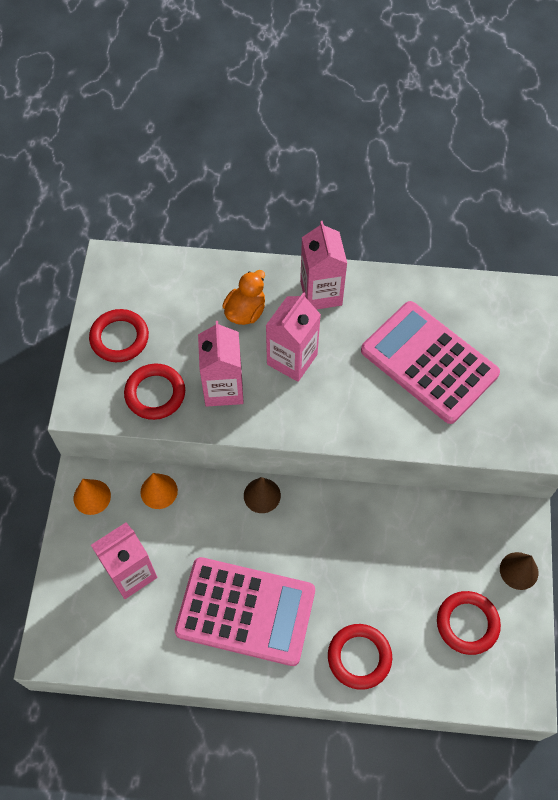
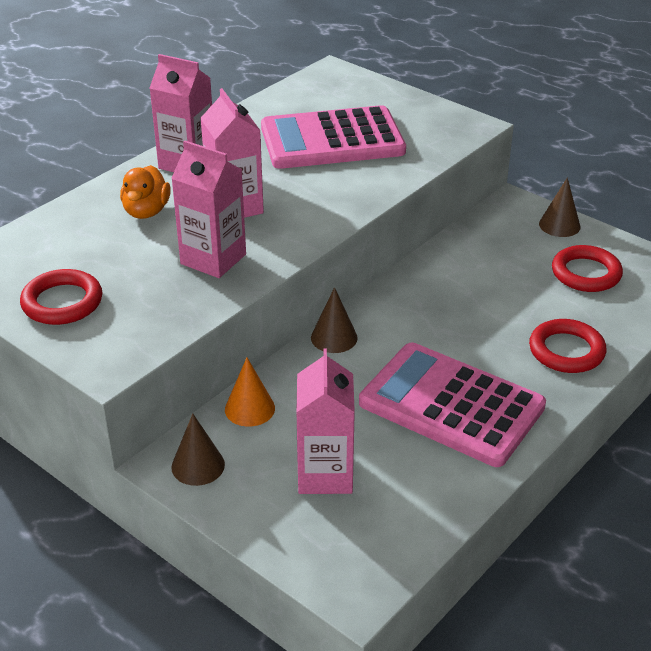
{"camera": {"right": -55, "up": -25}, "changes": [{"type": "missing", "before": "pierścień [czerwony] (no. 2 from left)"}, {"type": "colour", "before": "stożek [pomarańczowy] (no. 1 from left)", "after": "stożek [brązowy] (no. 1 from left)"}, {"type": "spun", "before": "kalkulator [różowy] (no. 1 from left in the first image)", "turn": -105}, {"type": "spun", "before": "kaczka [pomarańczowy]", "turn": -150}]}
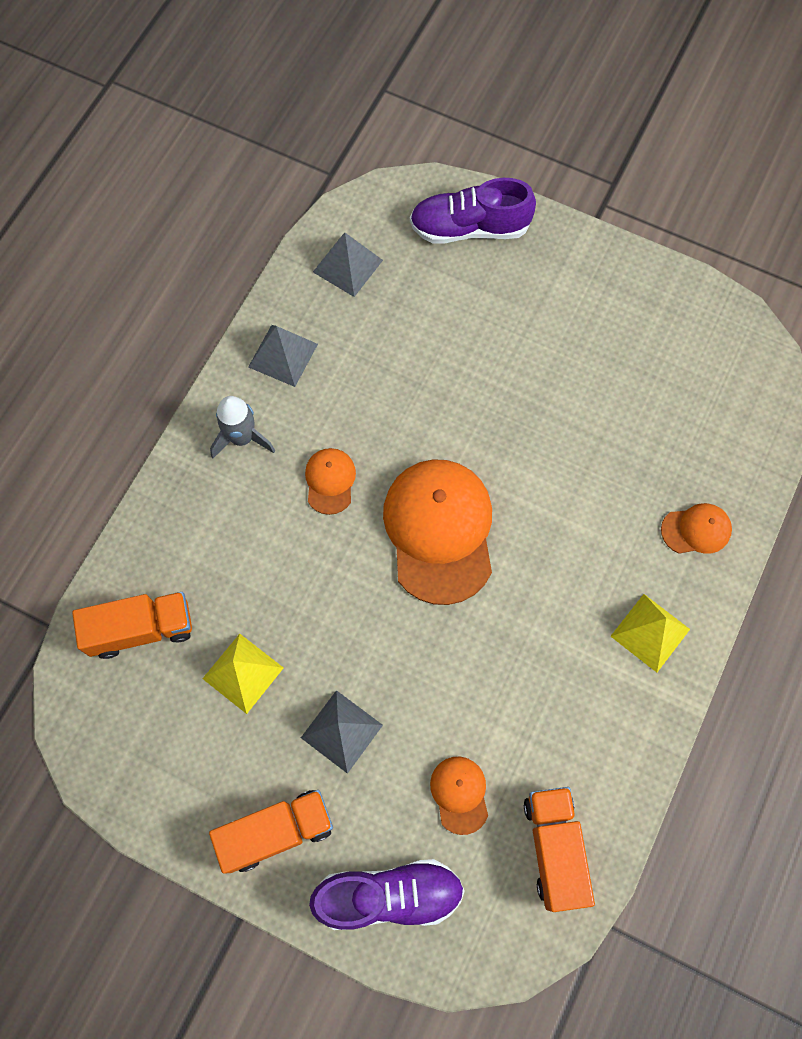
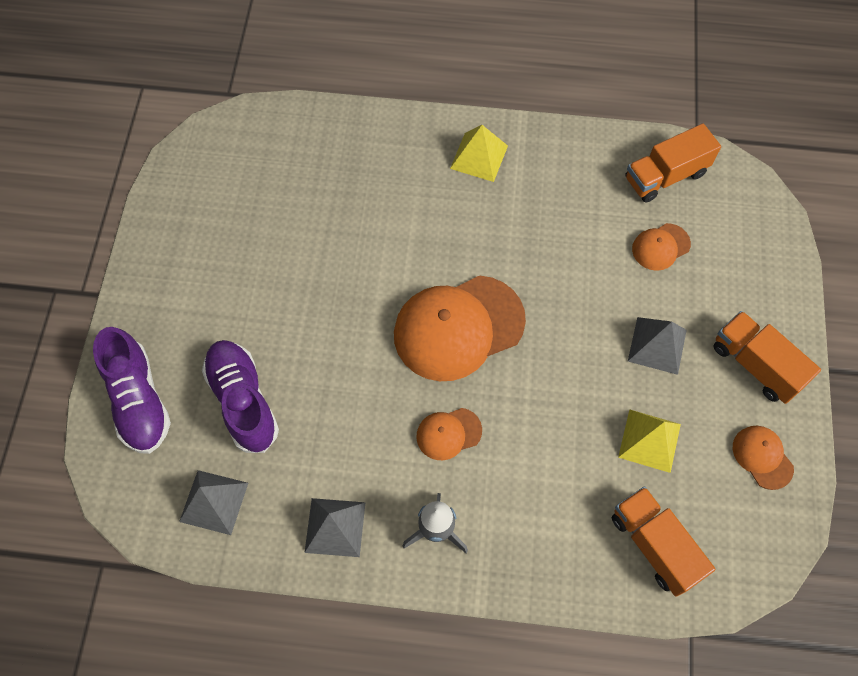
{"camera": {"right": -110, "up": -5}, "changes": [{"type": "relocated", "before": "but [fioletowy] (no. 1 from left in the first image)", "after": "but [fioletowy] (no. 2 from left)"}, {"type": "relocated", "before": "czapka [pomarańczowy] (no. 4 from left)"}]}
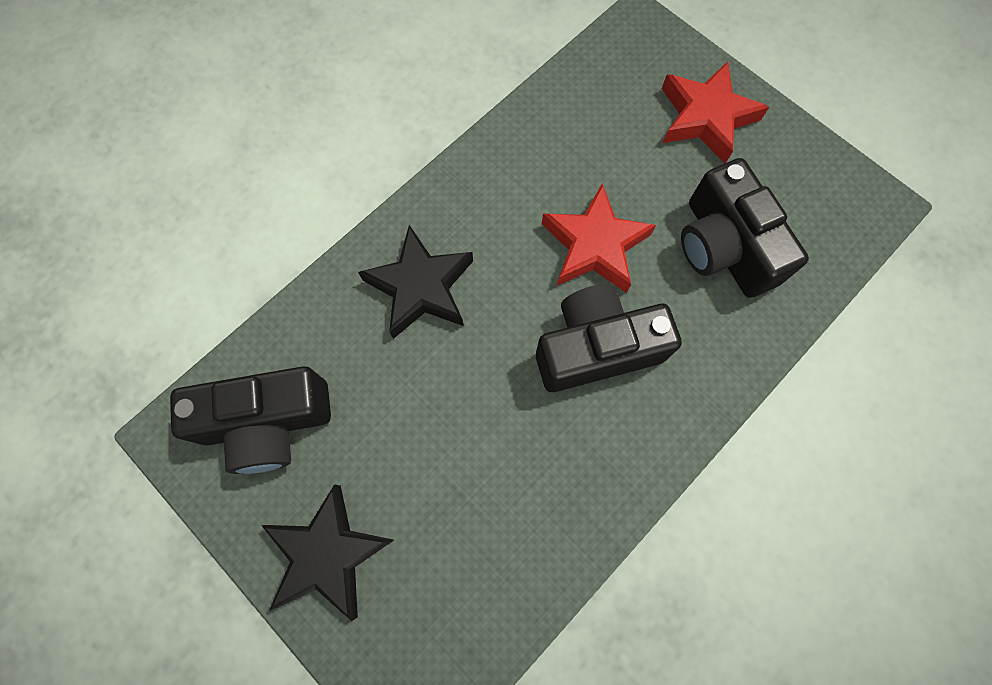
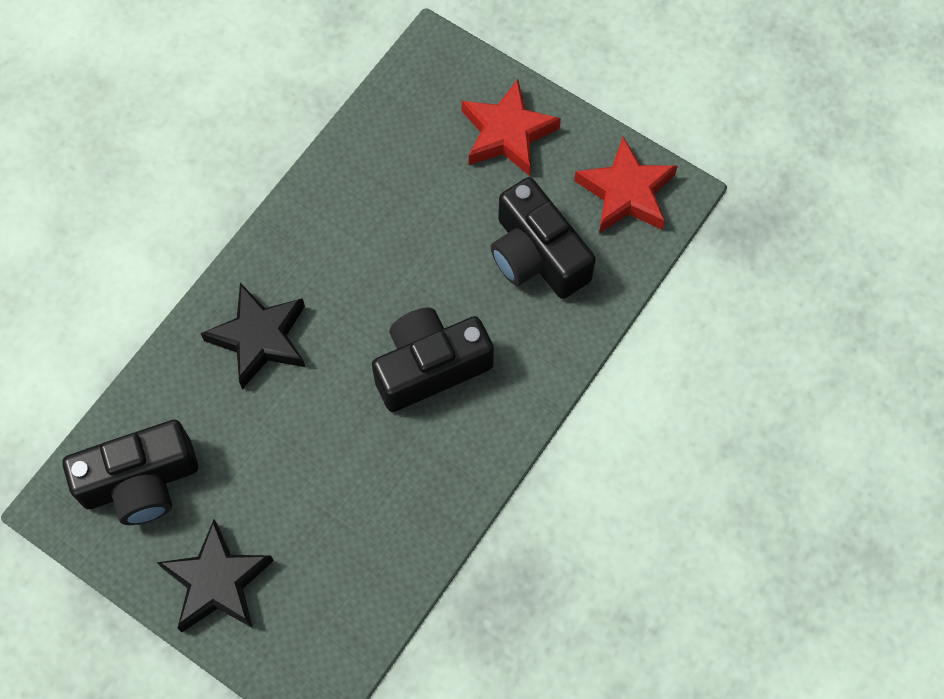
{"camera": {"right": -10, "up": -5}, "changes": [{"type": "relocated", "before": "gwiazda [czerwony] (no. 1 from left in the first image)", "after": "gwiazda [czerwony] (no. 2 from left)"}]}
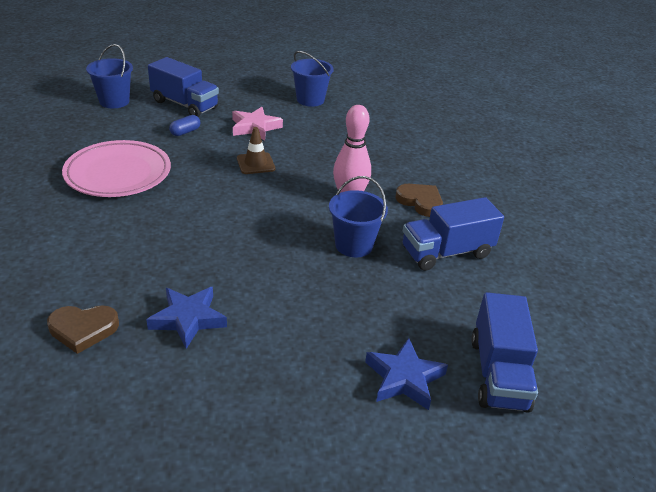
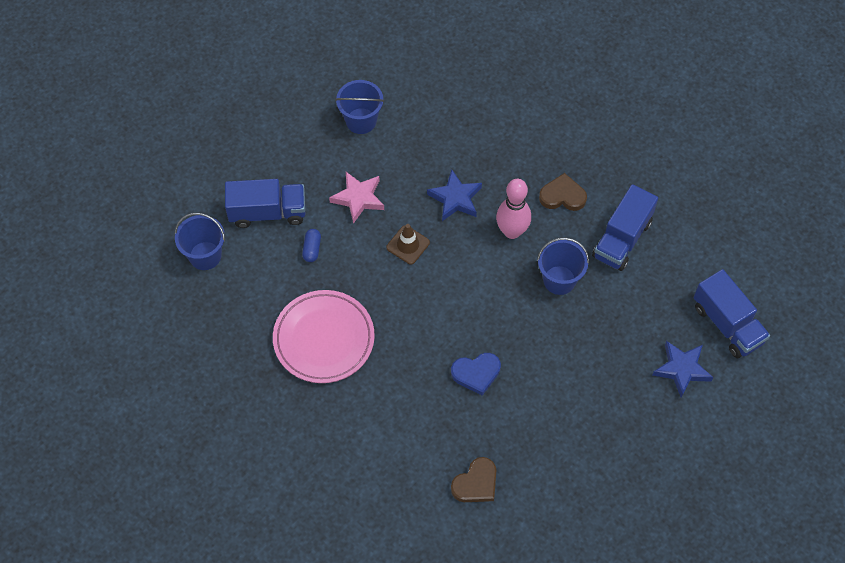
{"camera": {"right": -35, "up": 25}, "changes": [{"type": "appeared", "after": "serce [niebieski]"}, {"type": "relocated", "before": "gwiazda [niebieski] (no. 1 from left)"}]}
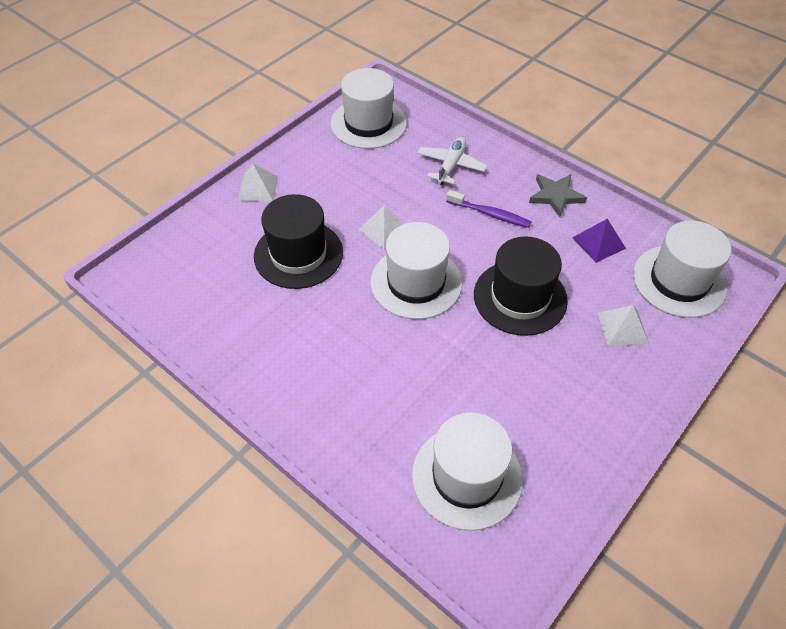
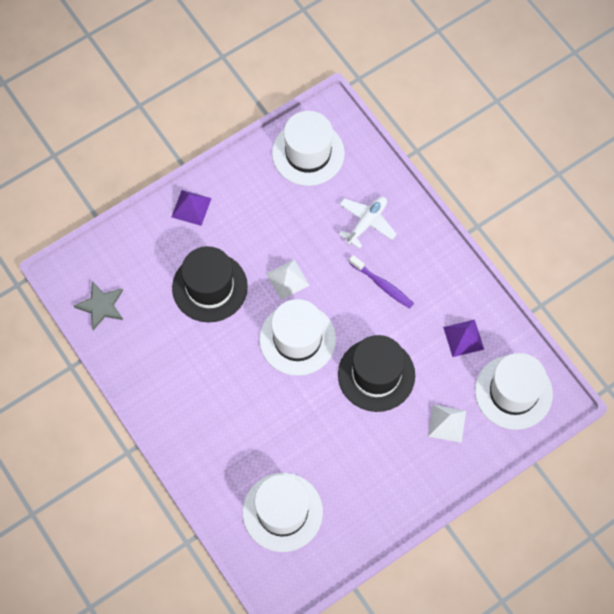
{"camera": {"right": 15, "up": 15}, "changes": [{"type": "relocated", "before": "gwiazda [szary]"}, {"type": "colour", "before": "piramida [biały] (no. 1 from left)", "after": "piramida [fioletowy] (no. 1 from left)"}]}
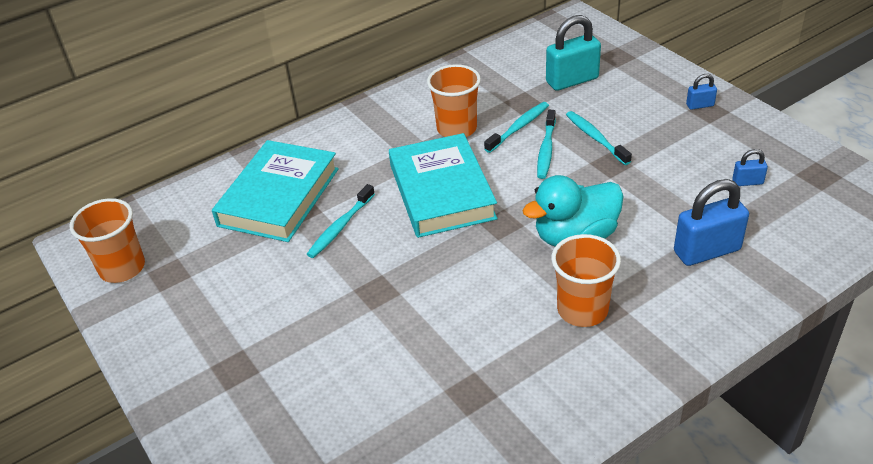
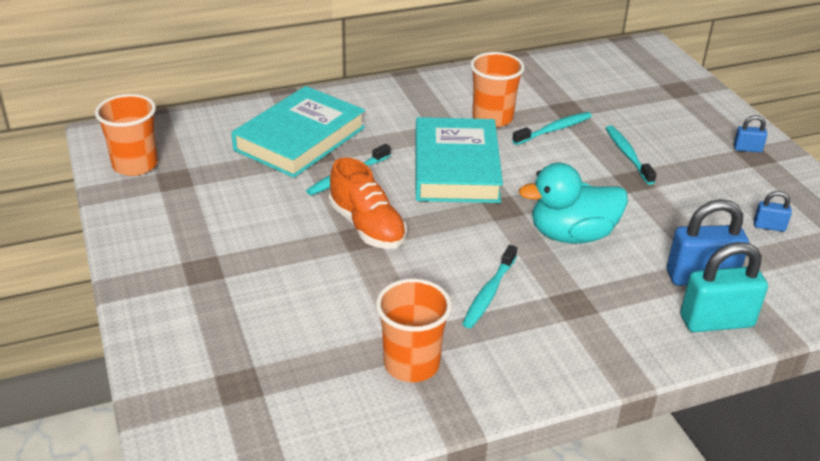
{"camera": {"right": 10, "up": -5}, "changes": [{"type": "appeared", "after": "but [pomarańczowy]"}, {"type": "relocated", "before": "szczoteczka do zębów [turkusowy] (no. 3 from left in the first image)", "after": "szczoteczka do zębów [turkusowy] (no. 2 from left)"}, {"type": "relocated", "before": "kłódka [turkusowy]"}, {"type": "relocated", "before": "szklanka [pomarańczowy] (no. 3 from left in the first image)", "after": "szklanka [pomarańczowy] (no. 2 from left)"}]}
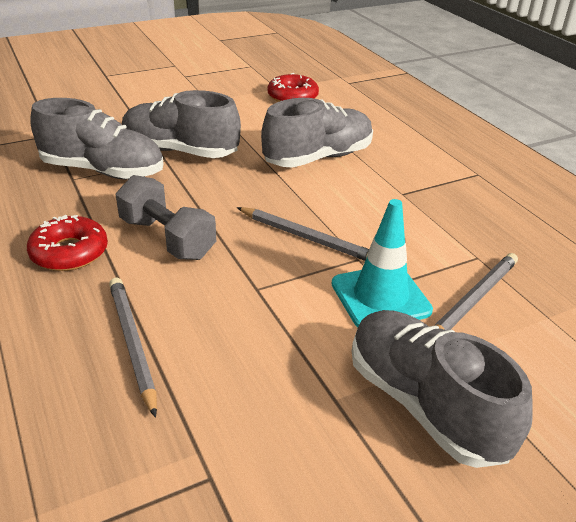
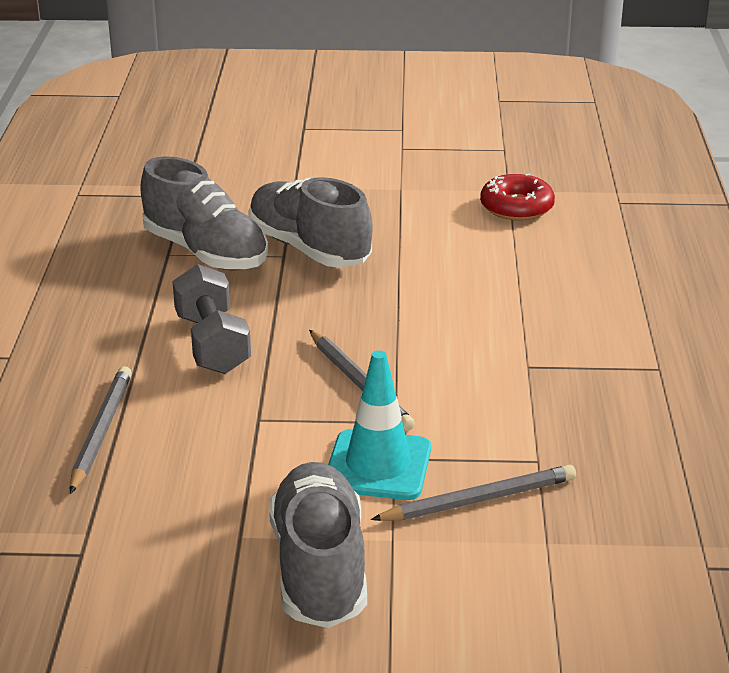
{"camera": {"right": 30, "up": -5}, "changes": [{"type": "missing", "before": "donut [czerwony] (no. 1 from left)"}, {"type": "missing", "before": "but [szary] (no. 3 from left)"}]}
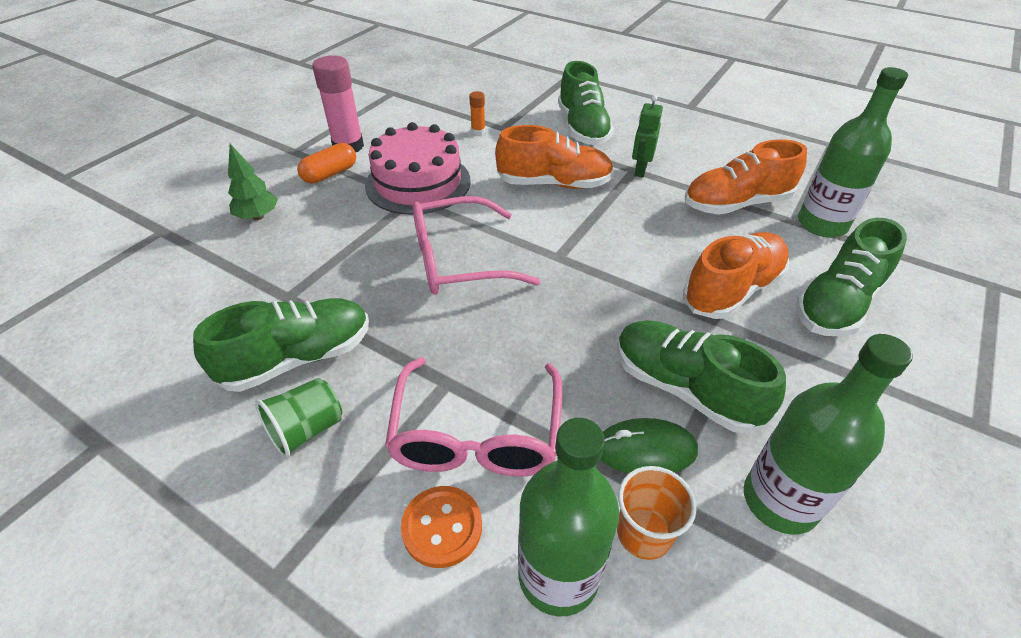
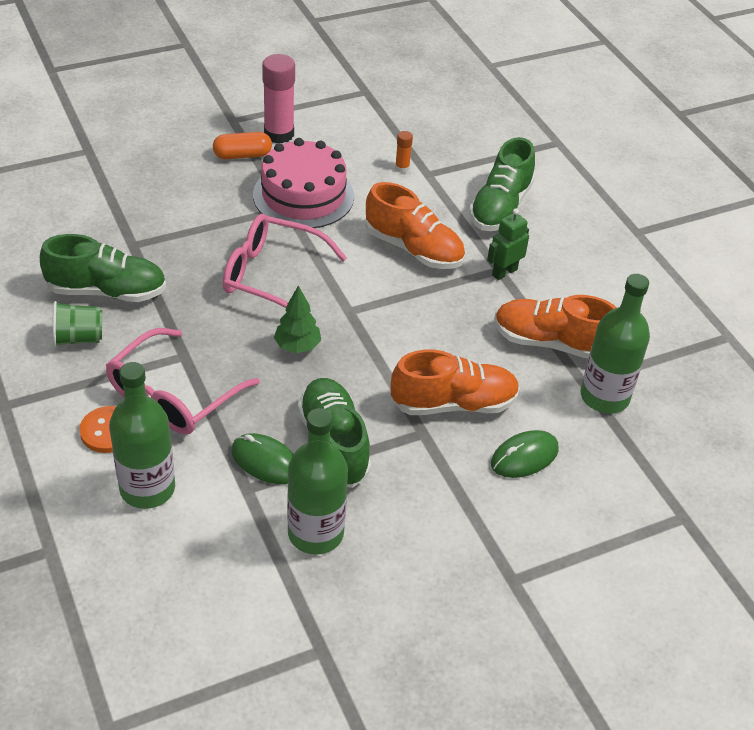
{"camera": {"right": 30, "up": 0}, "changes": [{"type": "missing", "before": "szklanka [pomarańczowy]"}, {"type": "relocated", "before": "drzewko [zielony]"}, {"type": "exchanged", "before": "but [zielony] (no. 4 from left)", "after": "myszka [zielony] (no. 2 from left)"}]}
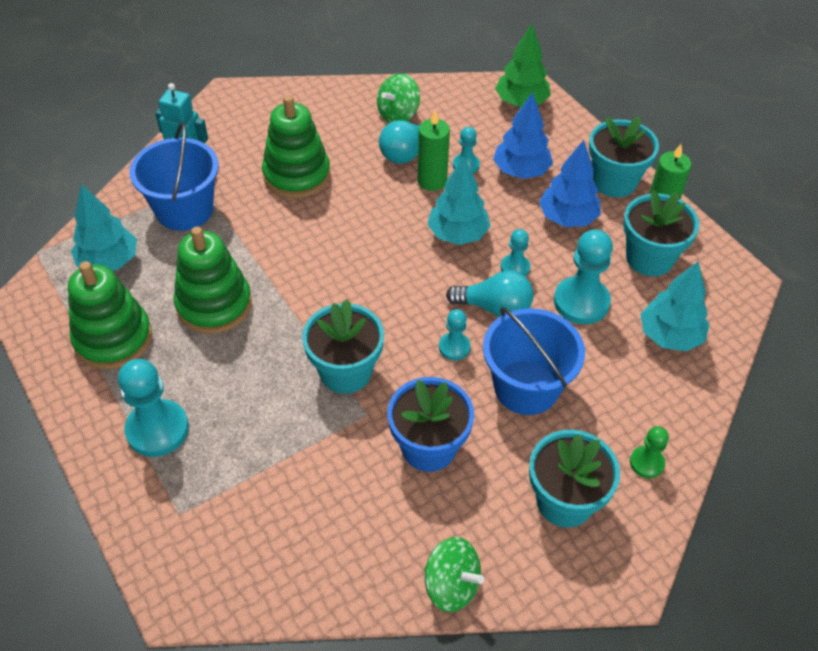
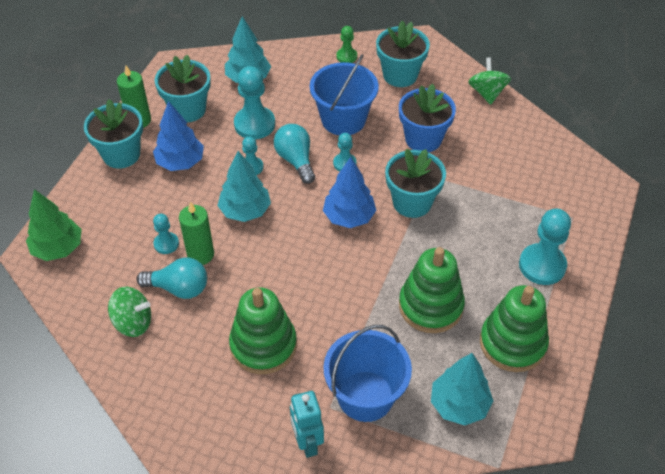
{"camera": {"right": -125, "up": 0}, "changes": [{"type": "relocated", "before": "drzewko [niebieski] (no. 1 from left in the first image)", "after": "drzewko [niebieski] (no. 2 from left)"}]}
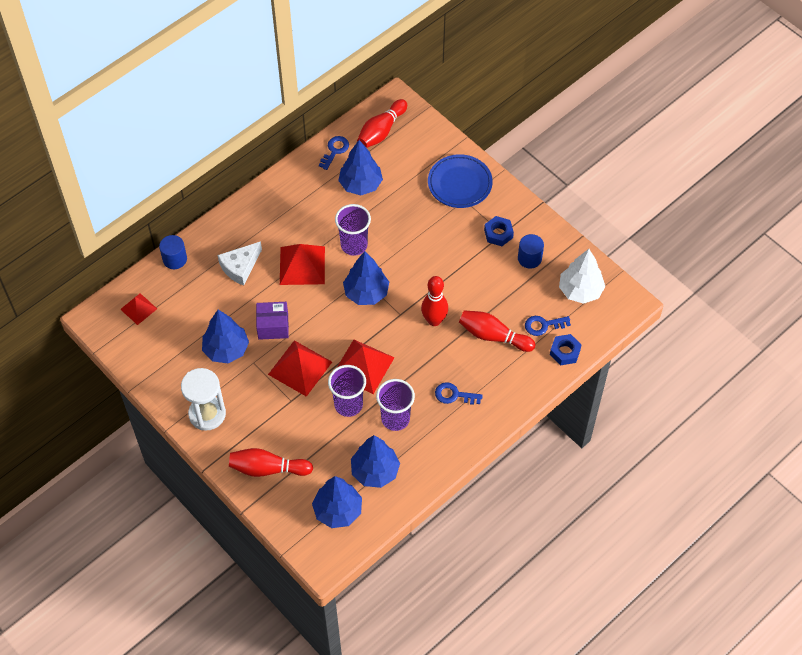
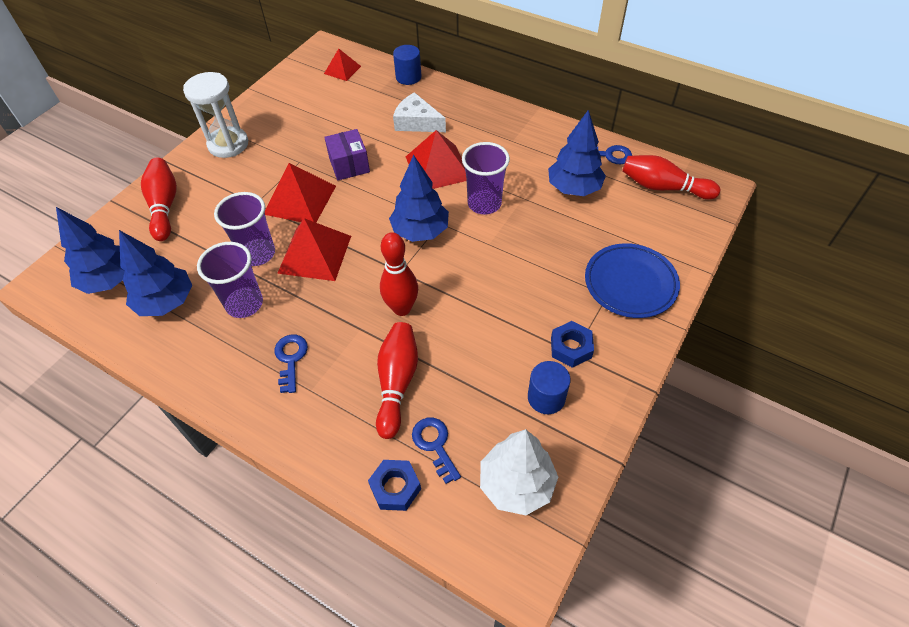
{"camera": {"right": 75, "up": -5}, "changes": [{"type": "missing", "before": "drzewko [niebieski] (no. 1 from left)"}]}
